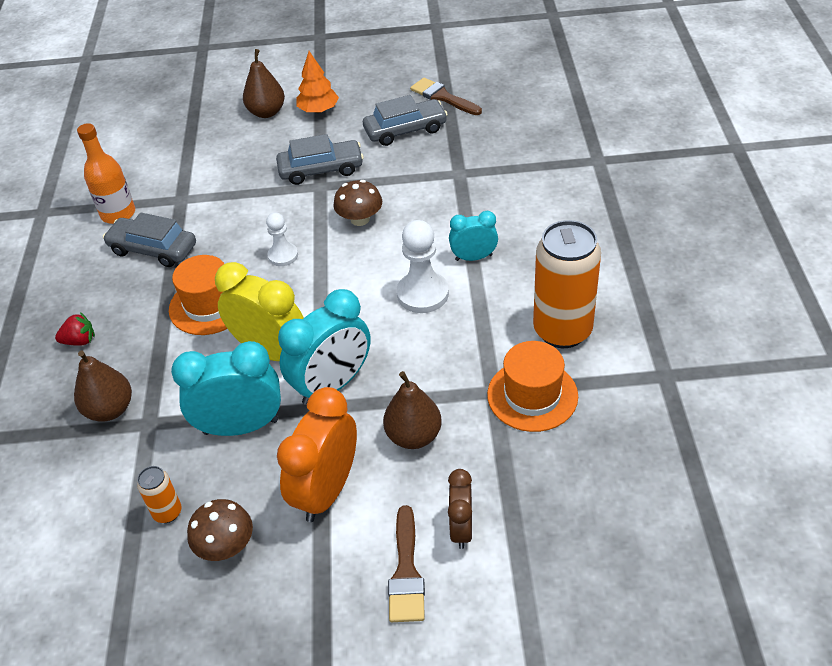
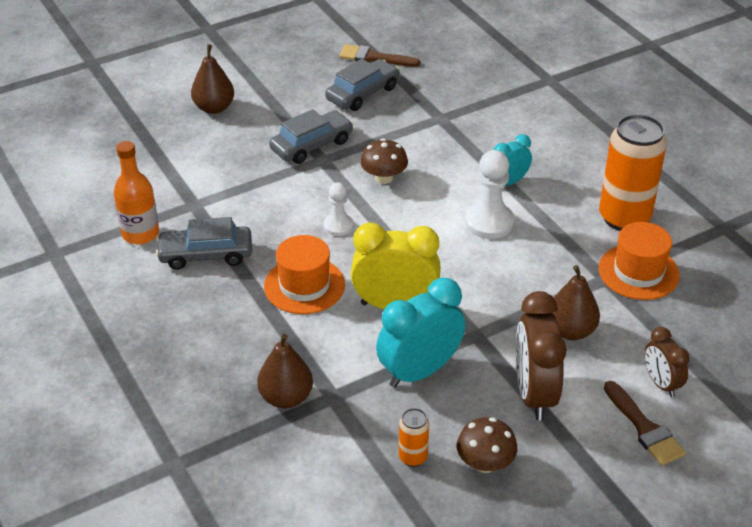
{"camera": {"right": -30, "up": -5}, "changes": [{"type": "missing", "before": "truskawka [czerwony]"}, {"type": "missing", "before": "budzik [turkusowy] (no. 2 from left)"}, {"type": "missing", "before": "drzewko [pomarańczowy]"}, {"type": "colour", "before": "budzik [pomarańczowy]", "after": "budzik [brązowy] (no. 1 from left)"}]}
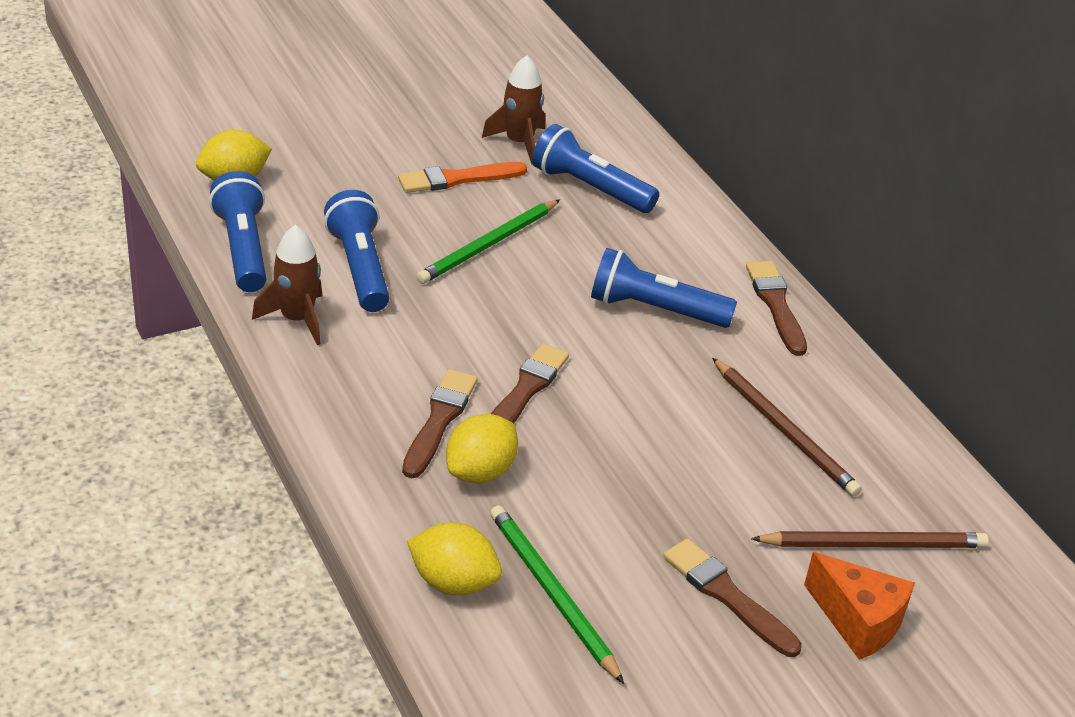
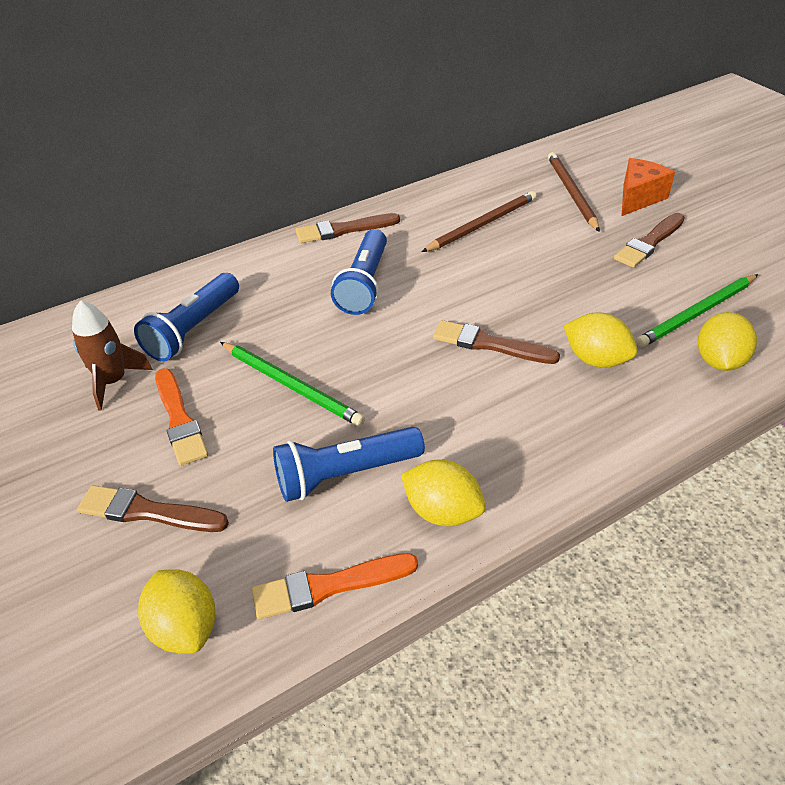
{"camera": {"right": -90, "up": 5}, "changes": [{"type": "relocated", "before": "pędzel [brązowy] (no. 1 from left)"}, {"type": "exchanged", "before": "latarka [niebieski] (no. 1 from left)", "after": "pędzel [pomarańczowy] (no. 2 from left)"}, {"type": "exchanged", "before": "rakieta [brązowy] (no. 1 from left)", "after": "cytryna [żółty] (no. 2 from left)"}]}
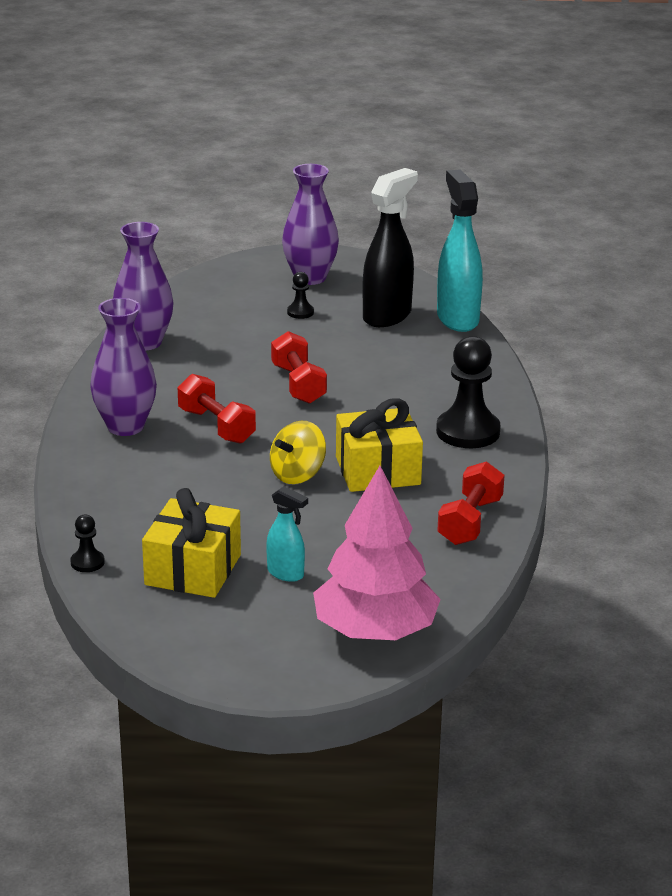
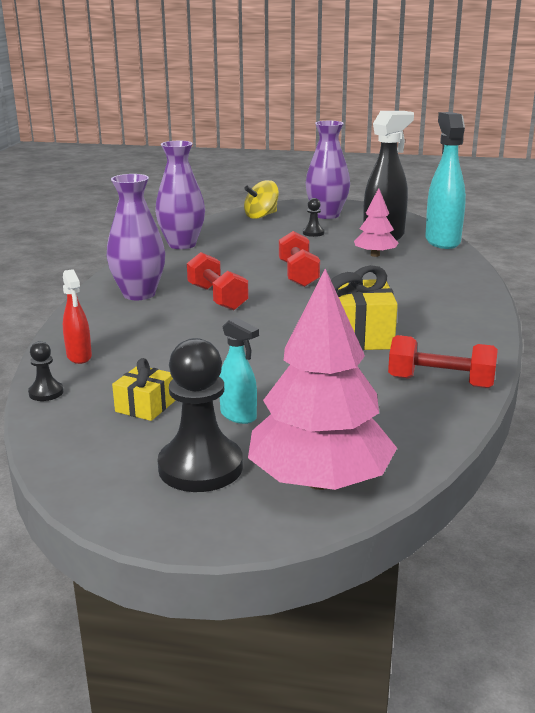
{"camera": {"right": 10, "up": -5}, "changes": [{"type": "appeared", "after": "spryskiwacz [czerwony]"}, {"type": "appeared", "after": "drzewko [różowy] (no. 2 from left)"}, {"type": "relocated", "before": "bączek [żółty]"}, {"type": "relocated", "before": "pionek [czarny] (no. 3 from left in the first image)", "after": "pionek [czarny] (no. 2 from left)"}, {"type": "spun", "before": "hantel [czerwony] (no. 3 from left)", "turn": 75}, {"type": "size", "before": "prezent [żółty] (no. 1 from left)", "scale": 0.56}]}
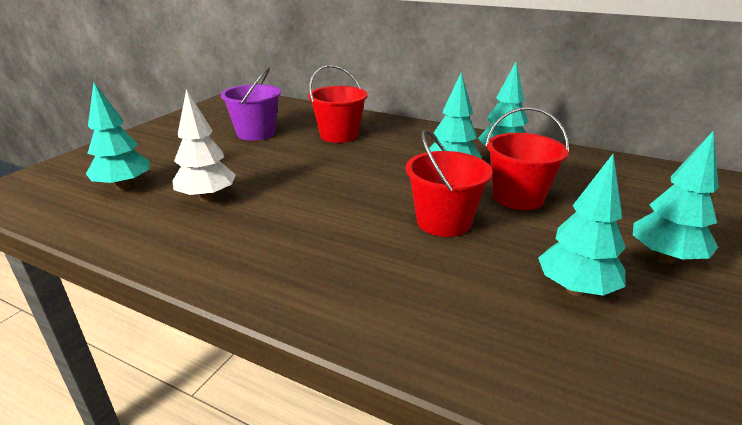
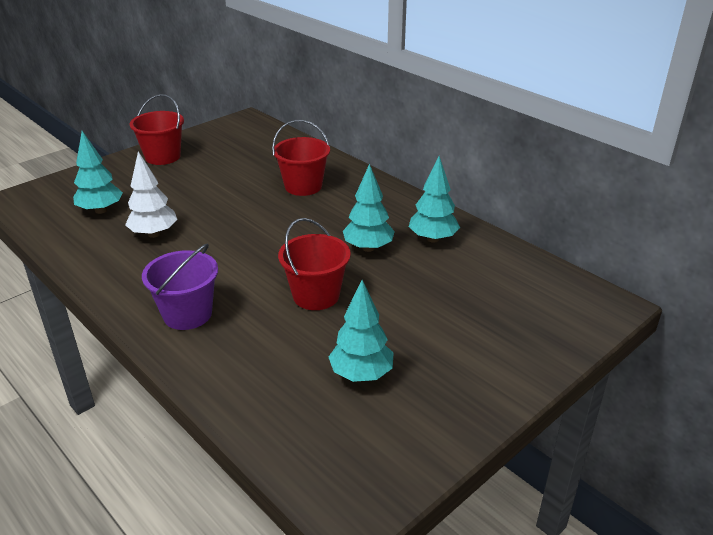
{"camera": {"right": 20, "up": 5}, "changes": [{"type": "missing", "before": "drzewko [turkusowy] (no. 5 from left)"}, {"type": "relocated", "before": "wiadro [fioletowy]"}, {"type": "relocated", "before": "wiadro [czerwony] (no. 3 from left in the first image)", "after": "wiadro [czerwony] (no. 1 from left)"}]}
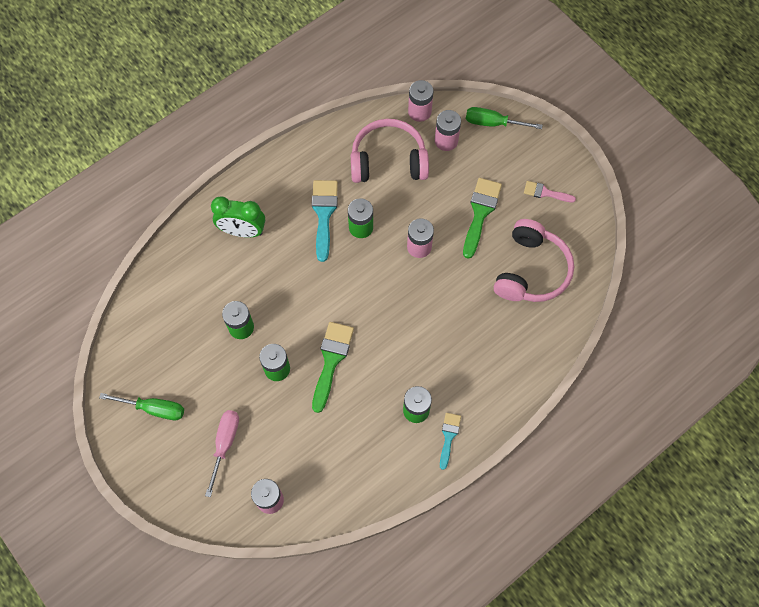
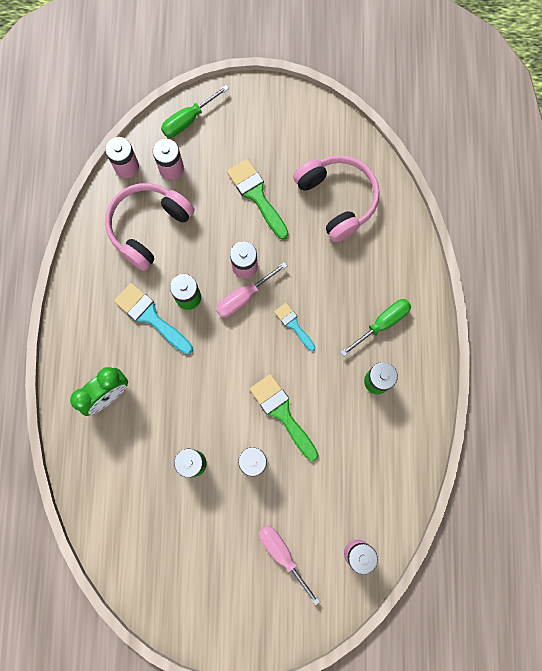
{"camera": {"right": -50, "up": 10}, "changes": [{"type": "missing", "before": "pędzel [różowy]"}, {"type": "appeared", "after": "śrubokręt [różowy] (no. 1 from left)"}, {"type": "relocated", "before": "śrubokręt [zielony] (no. 1 from left in the first image)", "after": "śrubokręt [zielony] (no. 2 from left)"}, {"type": "relocated", "before": "pędzel [turkusowy] (no. 2 from left)"}]}
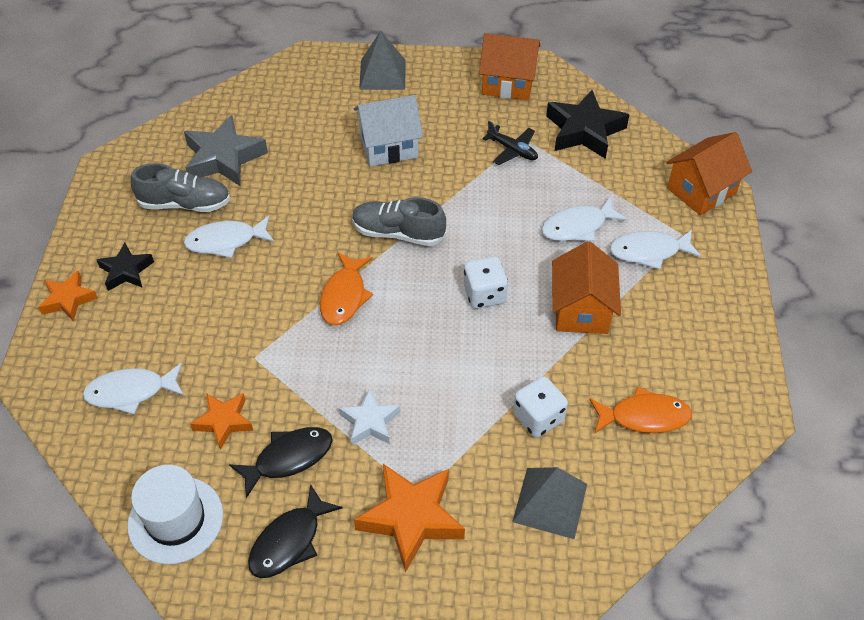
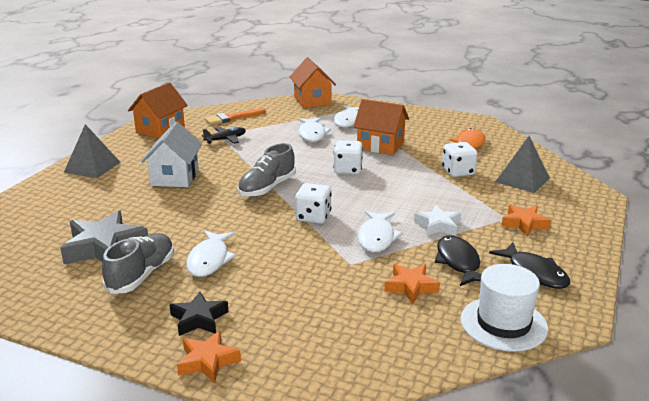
{"camera": {"right": -70, "up": -25}, "changes": [{"type": "relocated", "before": "ryba [biały] (no. 1 from left in the first image)", "after": "ryba [biały] (no. 4 from left)"}, {"type": "exchanged", "before": "ryba [pomarańczowy] (no. 1 from left)", "after": "kostka do gry [biały] (no. 1 from left)"}, {"type": "exchanged", "before": "gwiazda [czarny] (no. 2 from left)", "after": "pędzel [pomarańczowy]"}, {"type": "size", "before": "gwiazda [pomarańczowy] (no. 3 from left)", "scale": 0.6}]}
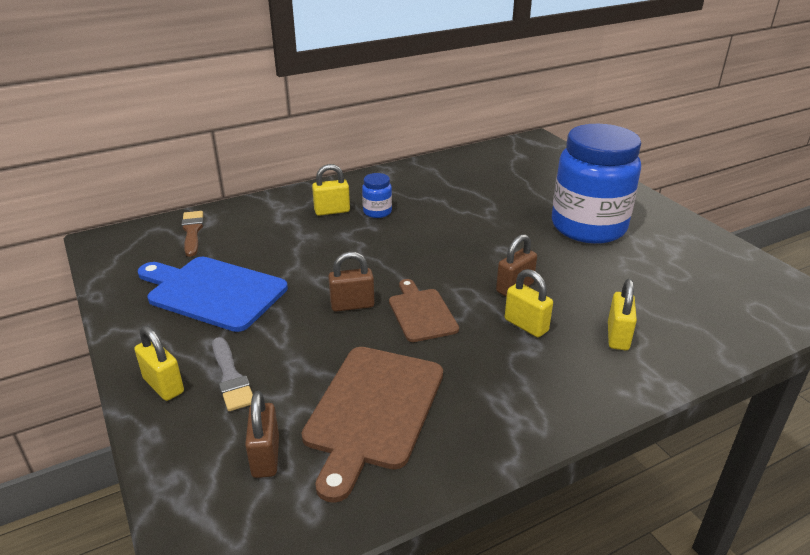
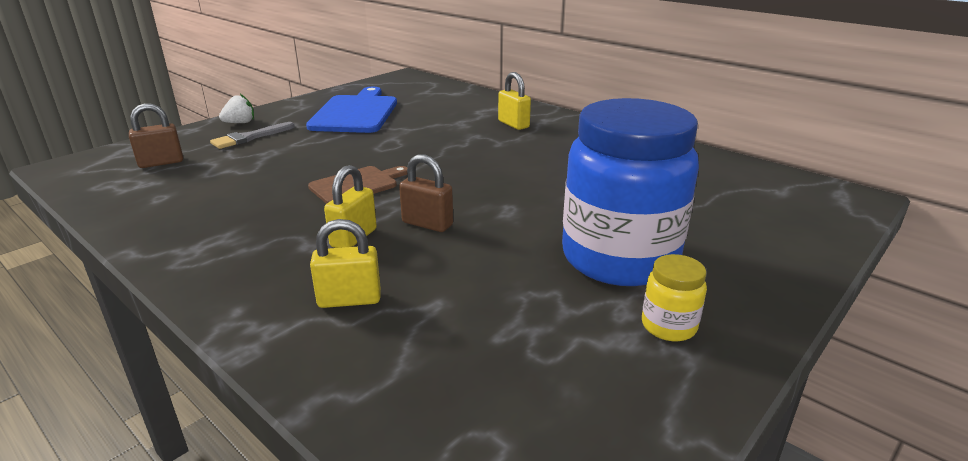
{"camera": {"right": 70, "up": -5}, "changes": [{"type": "missing", "before": "pędzel [brązowy]"}, {"type": "missing", "before": "deska do krojenia [brązowy] (no. 1 from left)"}, {"type": "missing", "before": "kłódka [brązowy] (no. 2 from left)"}, {"type": "missing", "before": "słoik [niebieski] (no. 1 from left)"}, {"type": "appeared", "after": "słoik [żółty]"}, {"type": "exchanged", "before": "kłódka [żółty] (no. 1 from left)", "after": "truskawka [biały]"}]}
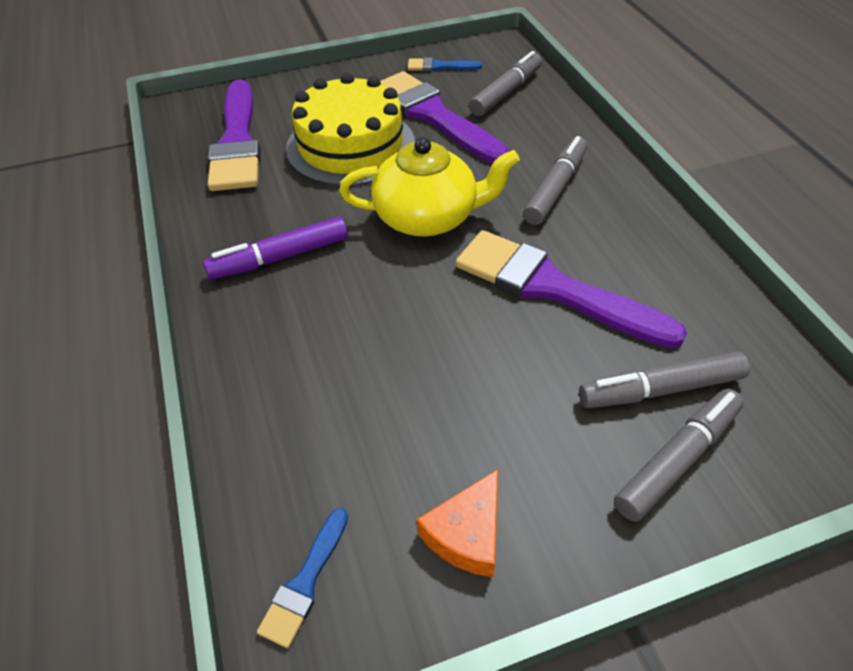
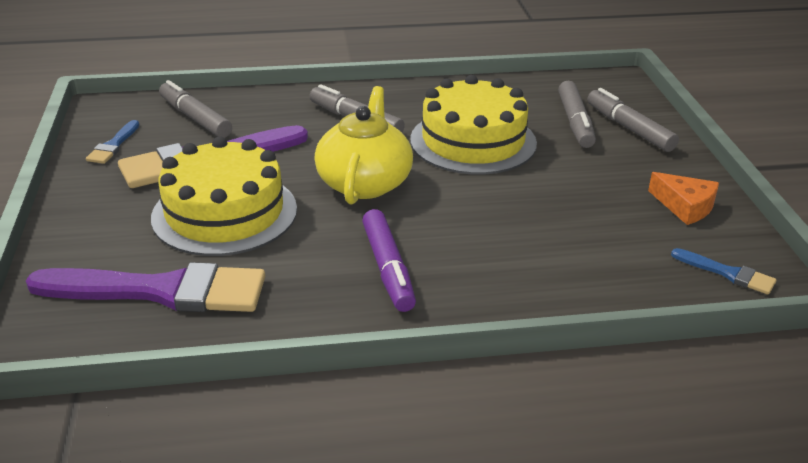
{"camera": {"right": -80, "up": -15}, "changes": [{"type": "exchanged", "before": "pędzel [fioletowy] (no. 3 from left)", "after": "tort [żółty] (no. 2 from left)"}]}
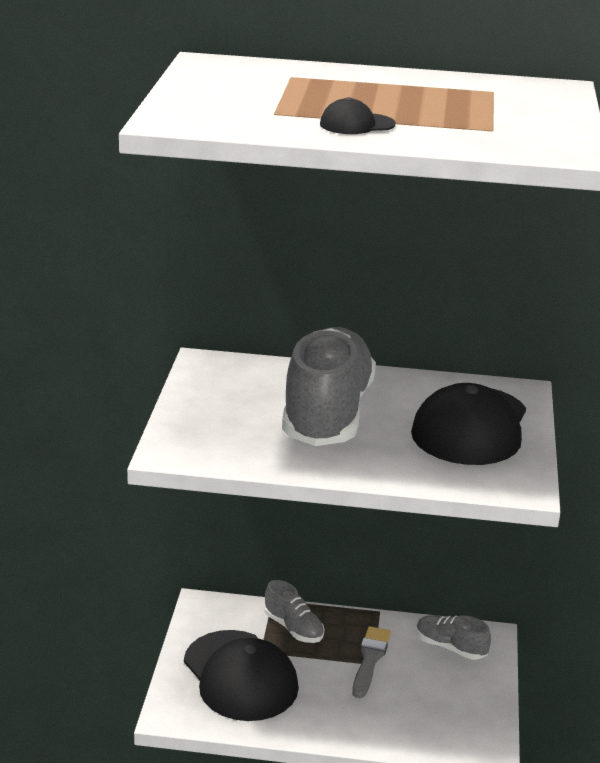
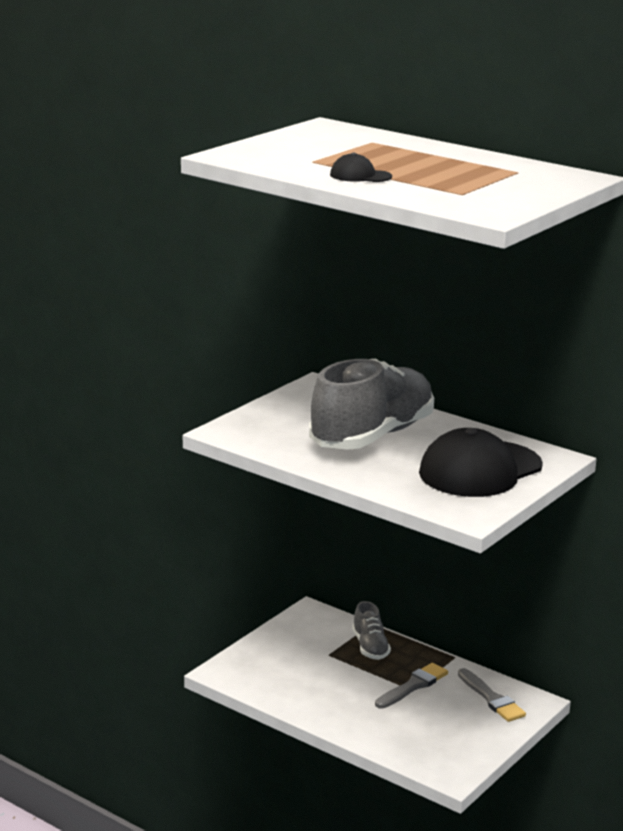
{"camera": {"right": 30, "up": -5}, "changes": [{"type": "missing", "before": "czapka [czarny] (no. 1 from left)"}, {"type": "exchanged", "before": "but [szary] (no. 3 from left)", "after": "pędzel [szary] (no. 2 from left)"}]}
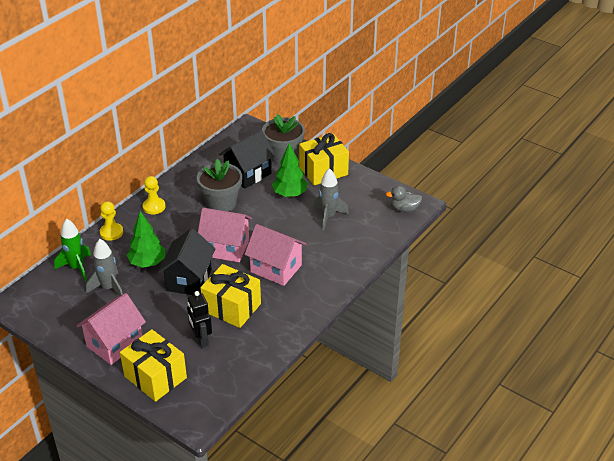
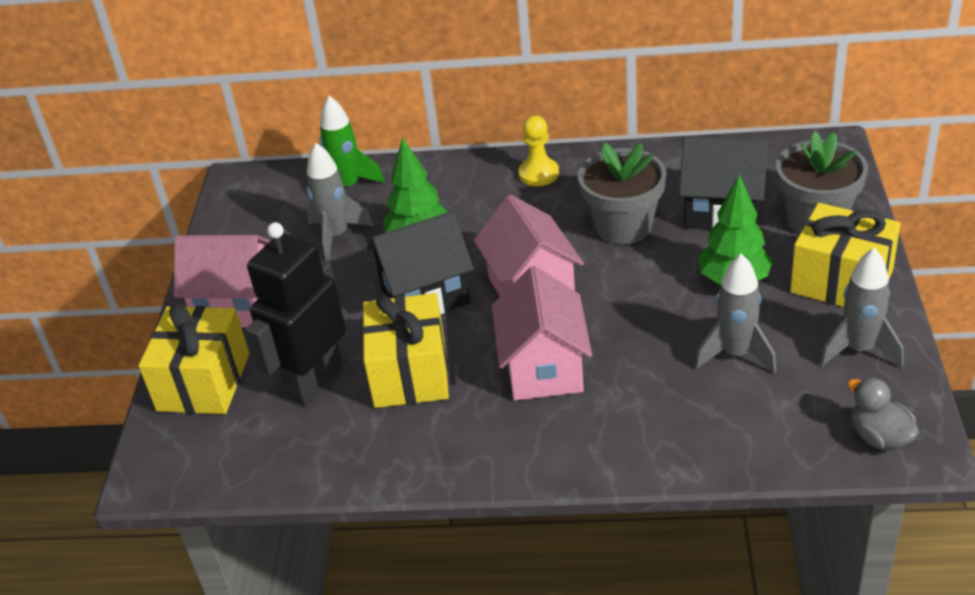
{"camera": {"right": 60, "up": 0}, "changes": [{"type": "missing", "before": "pionek [żółty] (no. 1 from left)"}, {"type": "appeared", "after": "rakieta [szary] (no. 3 from left)"}, {"type": "size", "before": "robot [czarny]", "scale": 1.63}]}
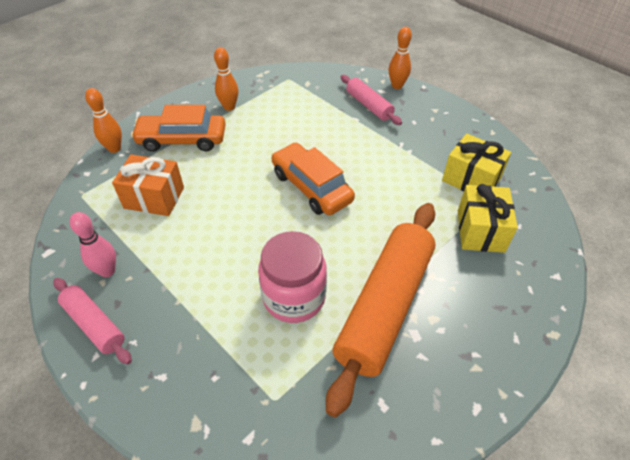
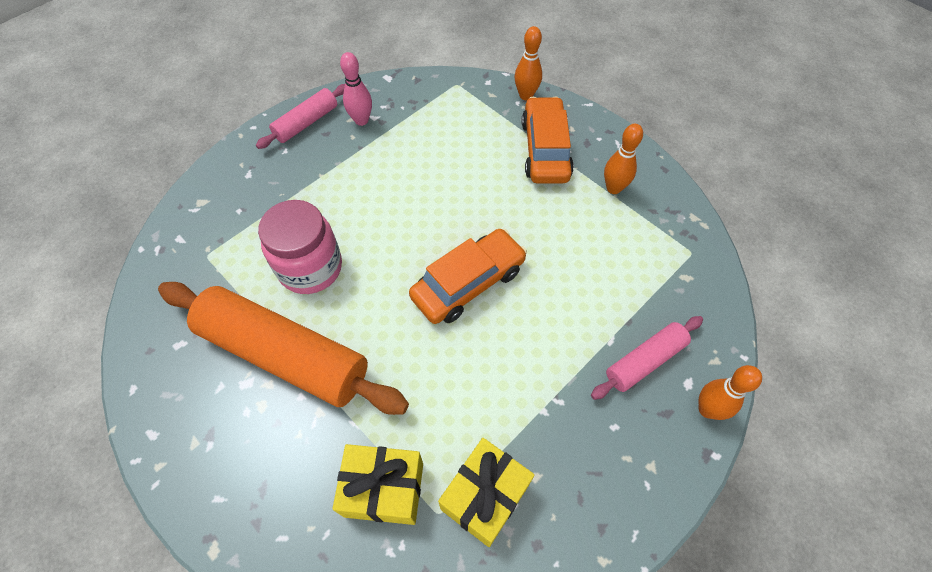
{"camera": {"right": 90, "up": 10}, "changes": [{"type": "missing", "before": "prezent [pomarańczowy]"}]}
